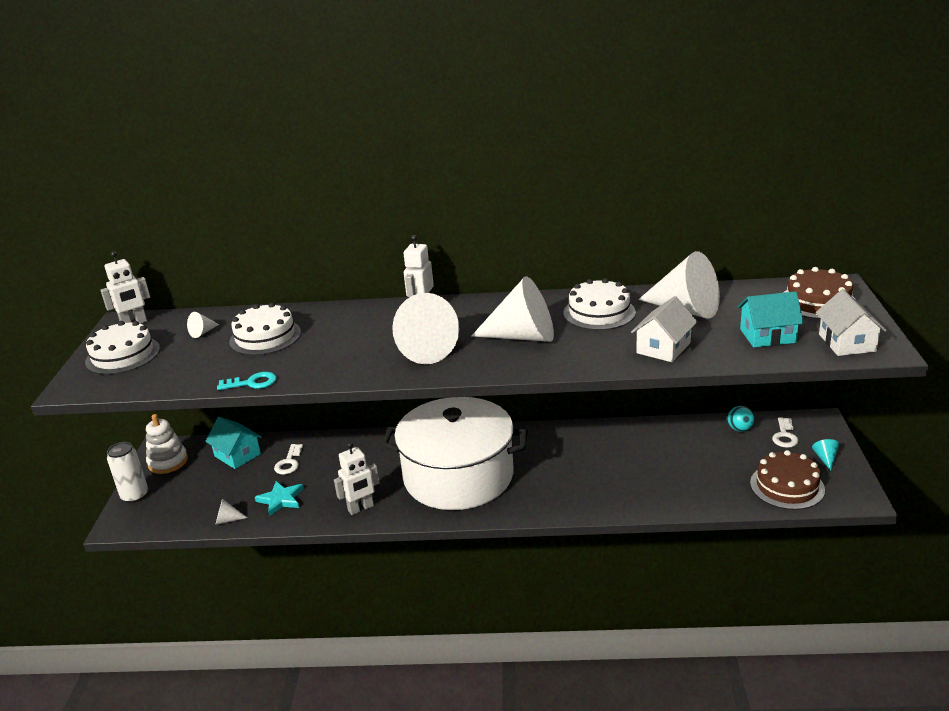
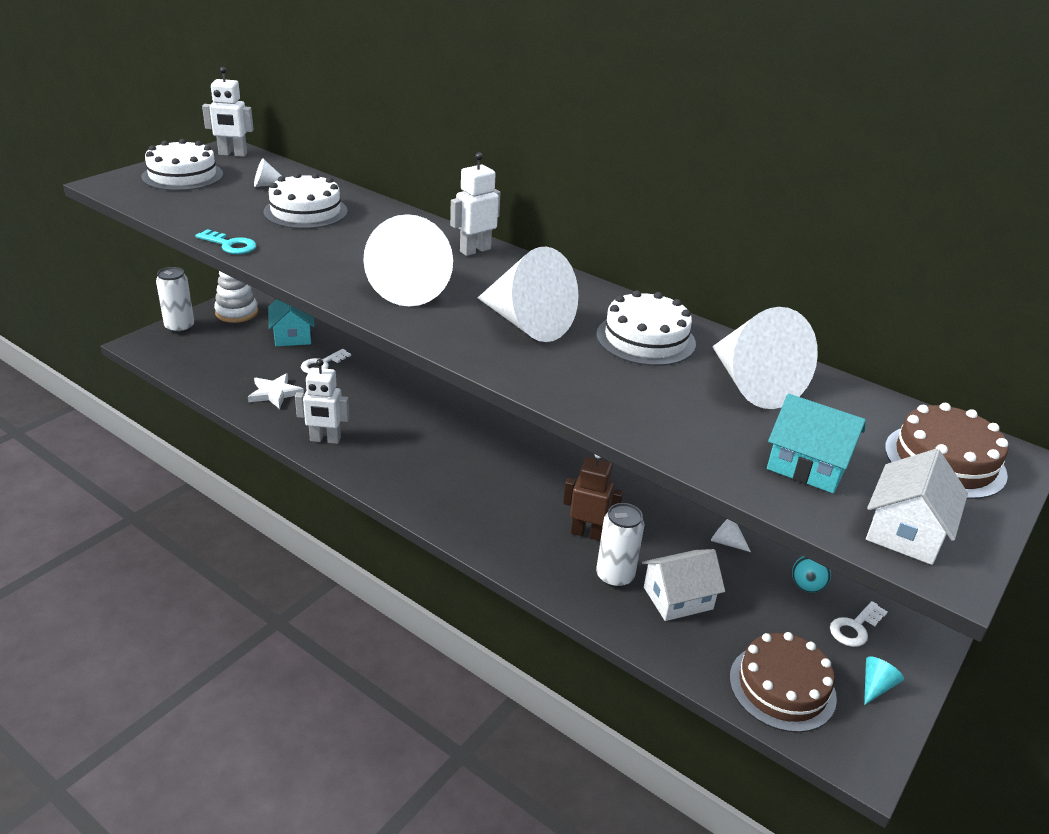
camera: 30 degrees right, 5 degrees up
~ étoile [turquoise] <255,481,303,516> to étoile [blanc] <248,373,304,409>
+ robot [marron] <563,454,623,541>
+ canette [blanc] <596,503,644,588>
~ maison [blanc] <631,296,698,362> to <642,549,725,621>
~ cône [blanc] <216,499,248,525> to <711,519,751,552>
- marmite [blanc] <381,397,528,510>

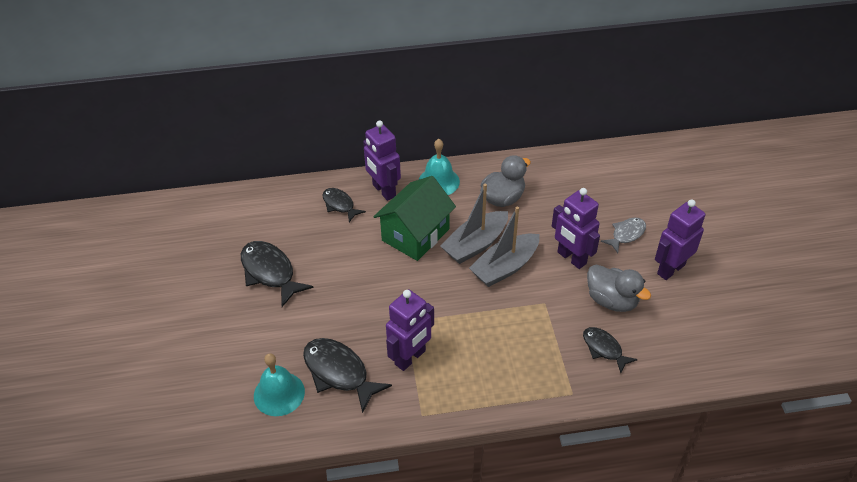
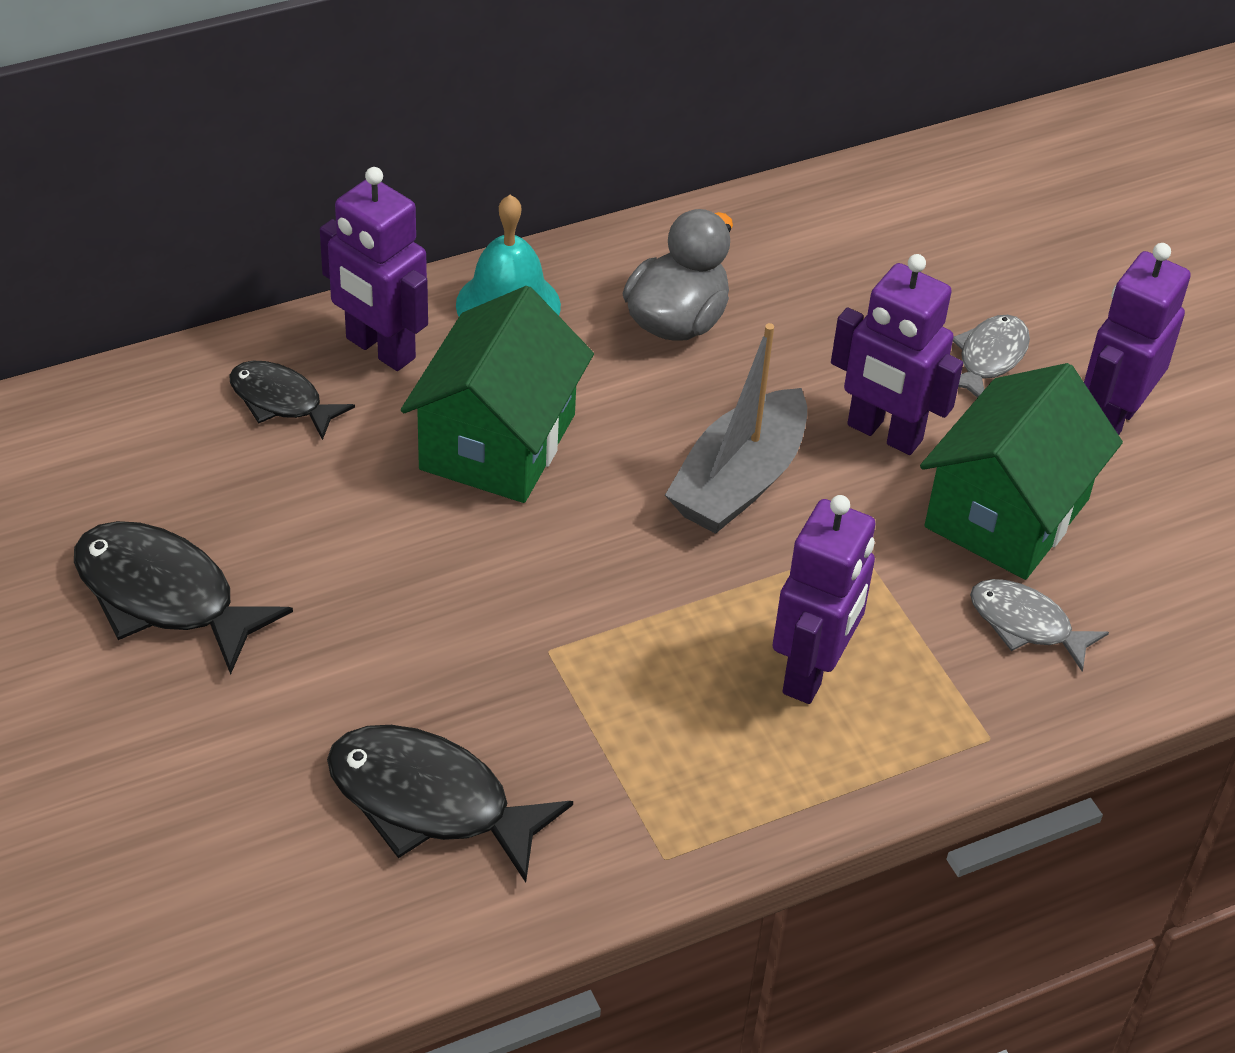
camera: 20 degrees left, 0 degrees up
~ robot [violet] <386,290,434,371> to <772,495,875,704>
~ canard [gris] <587,265,651,312> to maison [vert] <920,363,1123,580>
~ poisson [noir] <583,327,638,373> to poisson [gris] <970,579,1109,672>
- cloche [turquoise] <254,353,305,416>
- bateau [gris] <440,184,508,264>

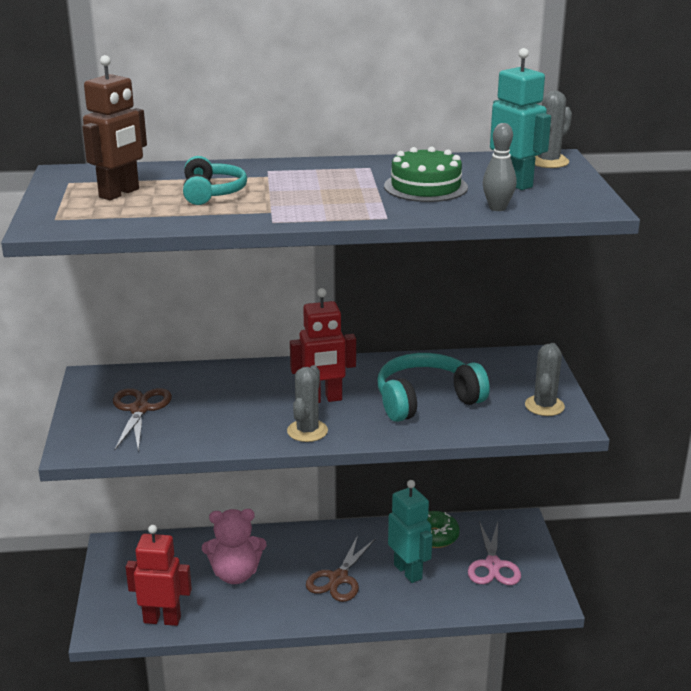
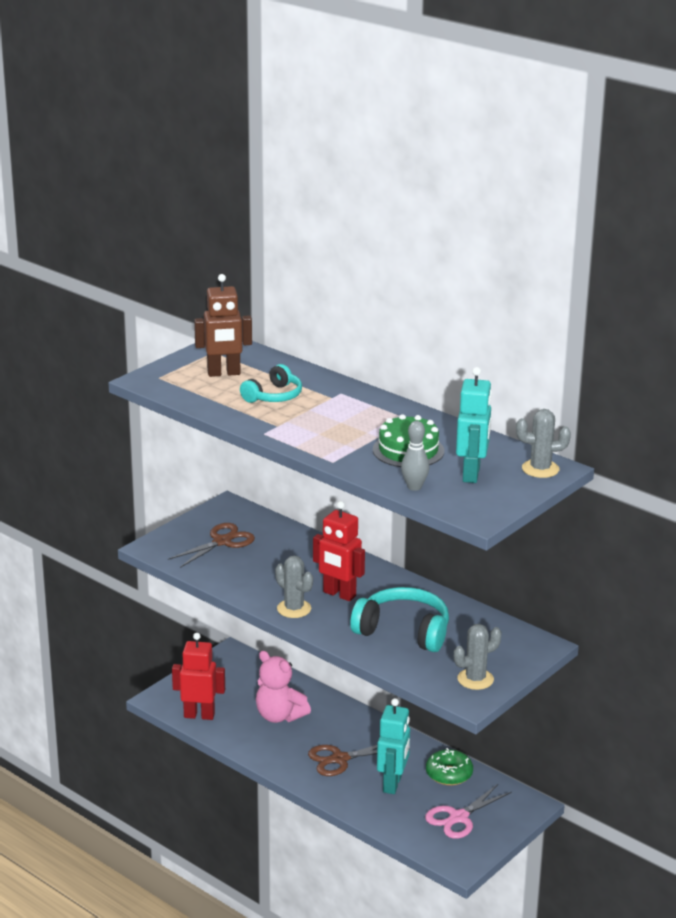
camera: 45 degrees right, 0 degrees up
~ robot [rouge] <126,525,192,626> = <172,633,225,720> 45 degrees counterclockwise
~ cactus [gris] <287,365,328,442> = <275,556,313,618> 75 degrees clockwise

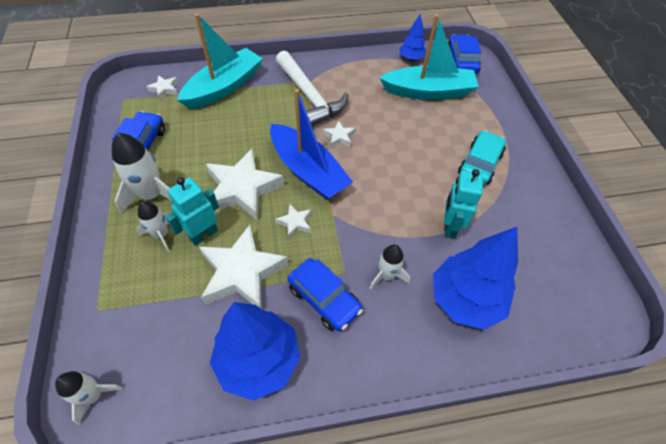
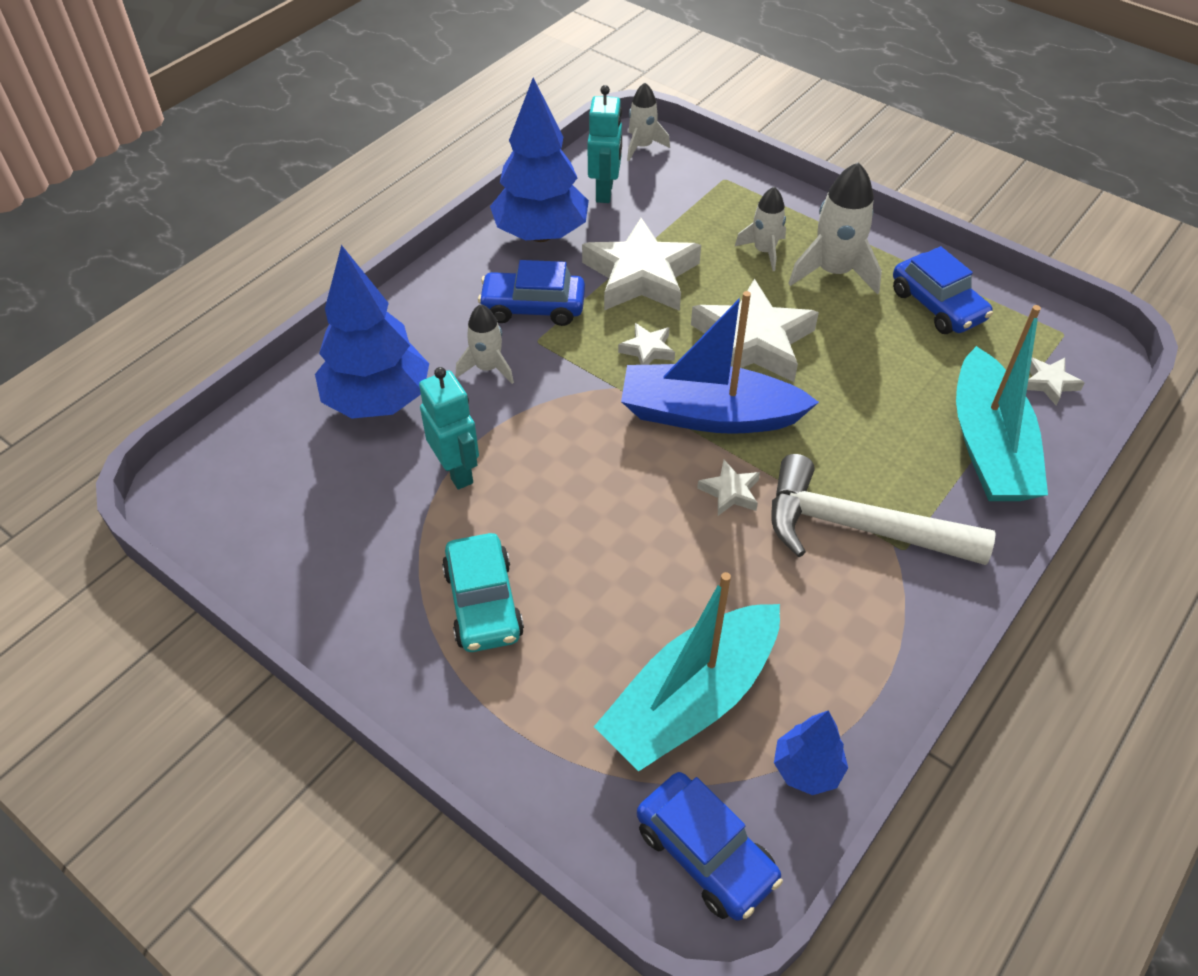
camera: 140 degrees right, 5 degrees down
~ robot [turquoise] <165,177,219,246> to <587,85,622,203>

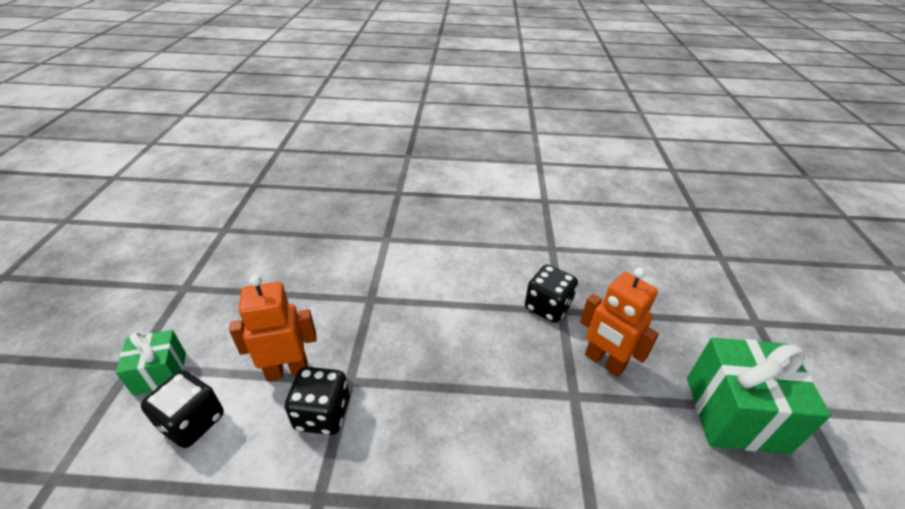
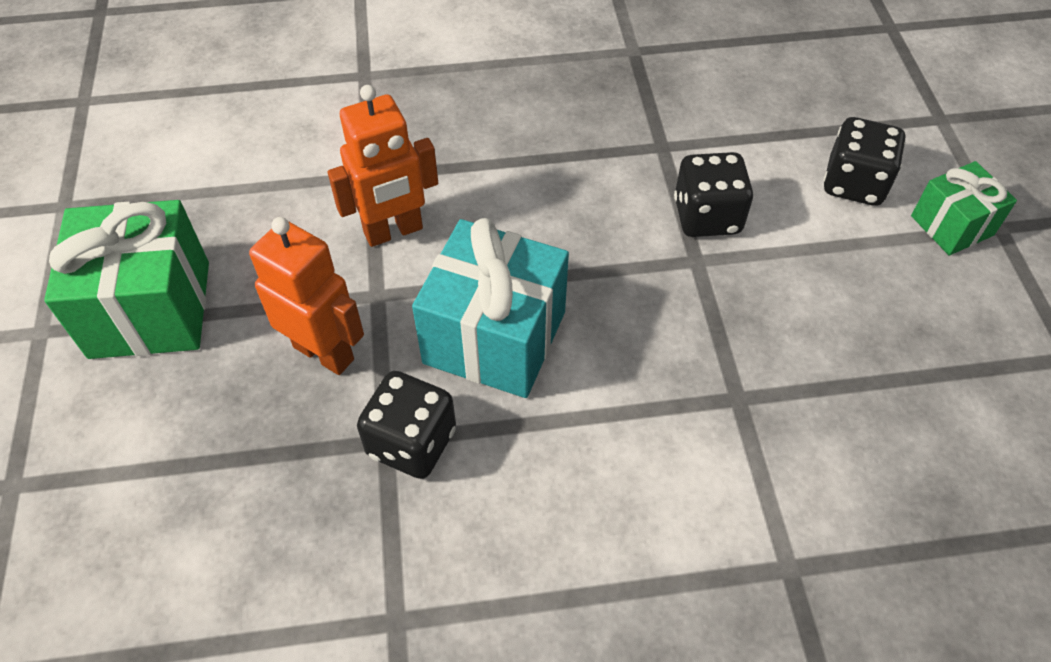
camera: 170 degrees right, 15 degrees up
~ robot [orange] <229,275,317,381> to <328,85,438,247>
+ cadeau [turquoise] <412,218,569,398>

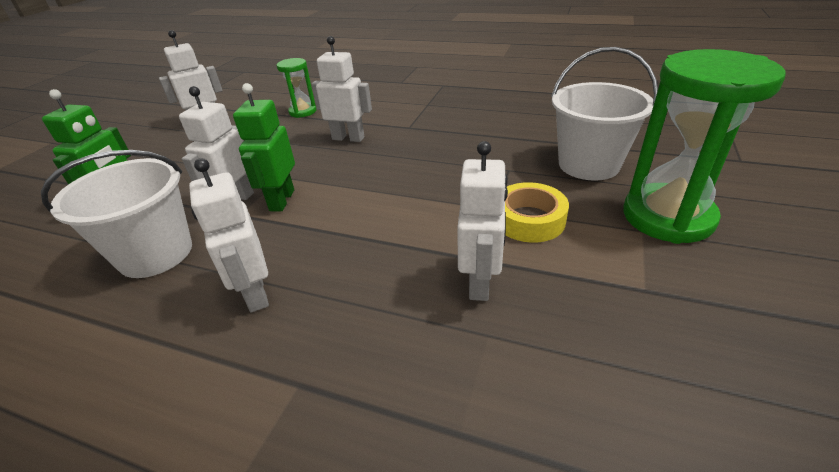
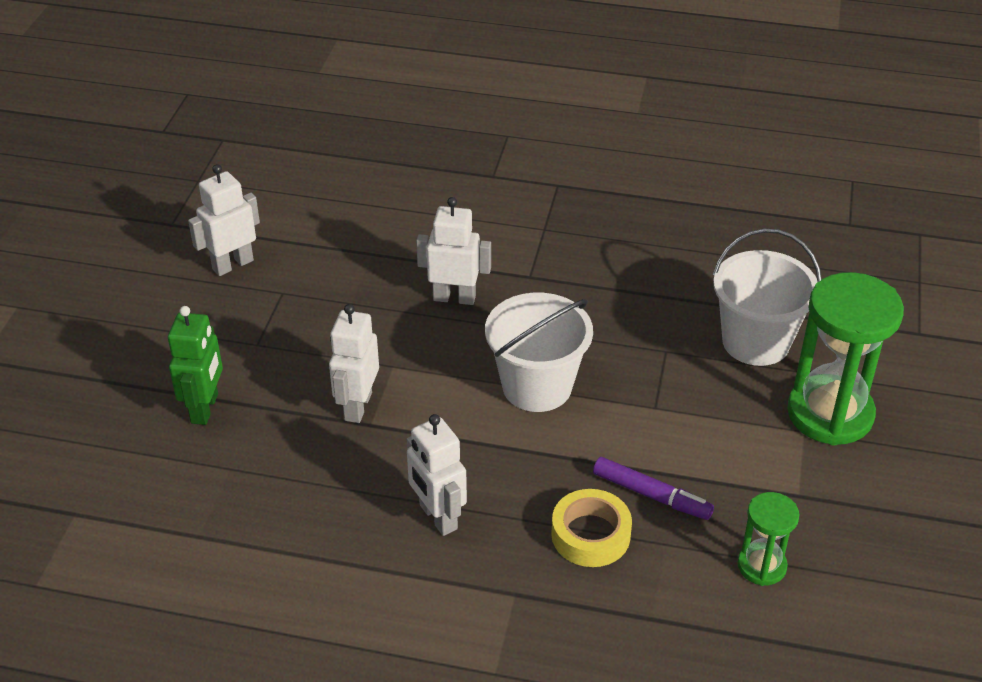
camera: 10 degrees left, 5 degrees up
~ seau [blanc] <41,150,192,278> to <485,293,593,412>
~ ruban adhésif [jaune] <505,182,569,243> to <551,489,632,567>
~ robot [blanc] <457,141,508,301> to feutre [violet] <593,457,714,520>
~ sablier [vert] <276,58,316,118> to <737,492,799,586>
- robot [vert] <233,83,295,211>

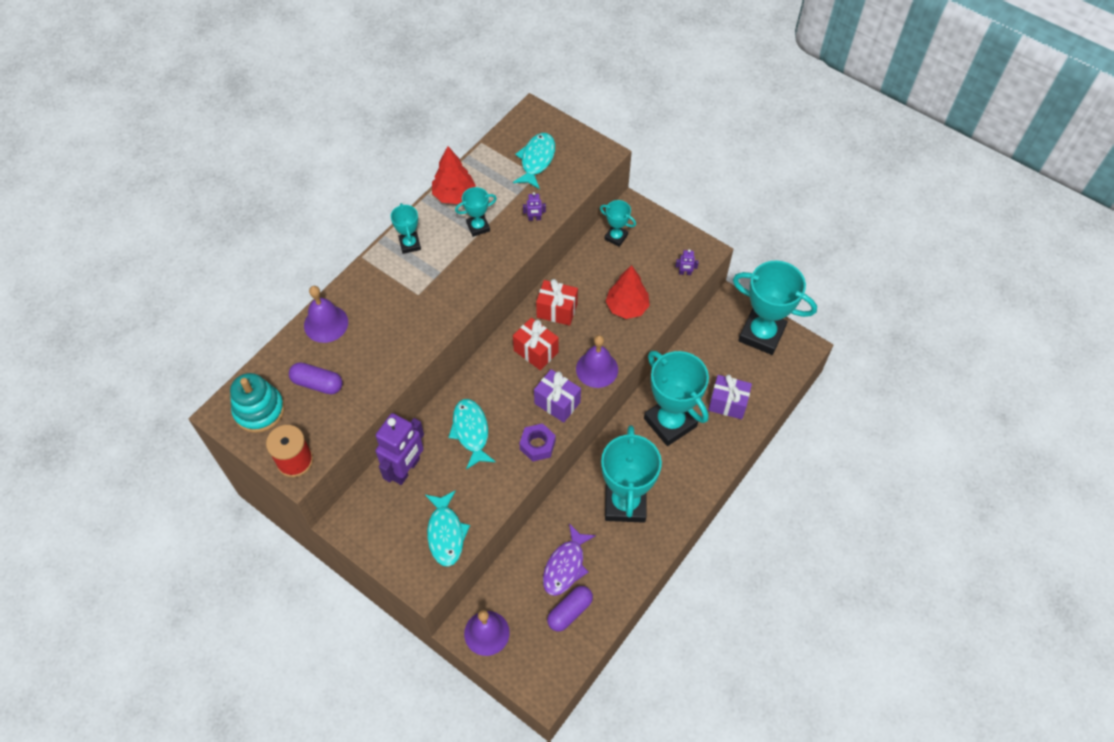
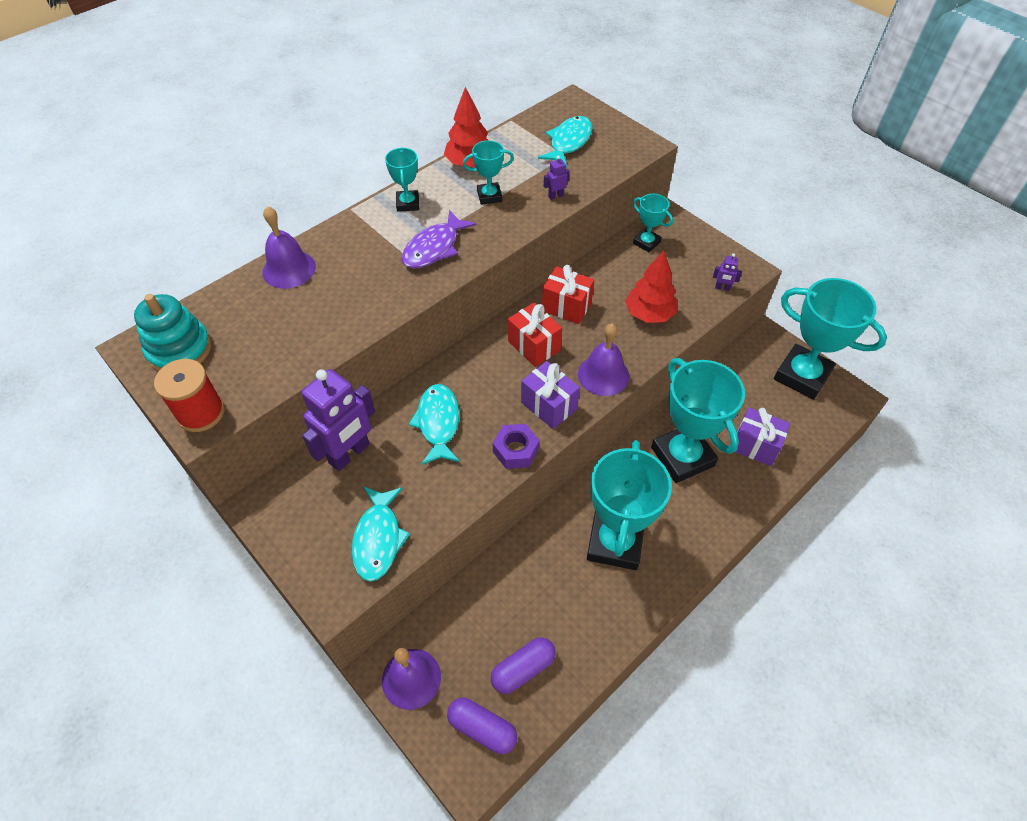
camera: 10 degrees right, 5 degrees down
~ poisson [violet] <543,524,596,596> to <402,210,476,269>
~ gélule [violet] <289,362,342,395> to <447,698,517,754>
~ robot [violet] <523,192,546,221> = <544,156,570,200> 150 degrees clockwise

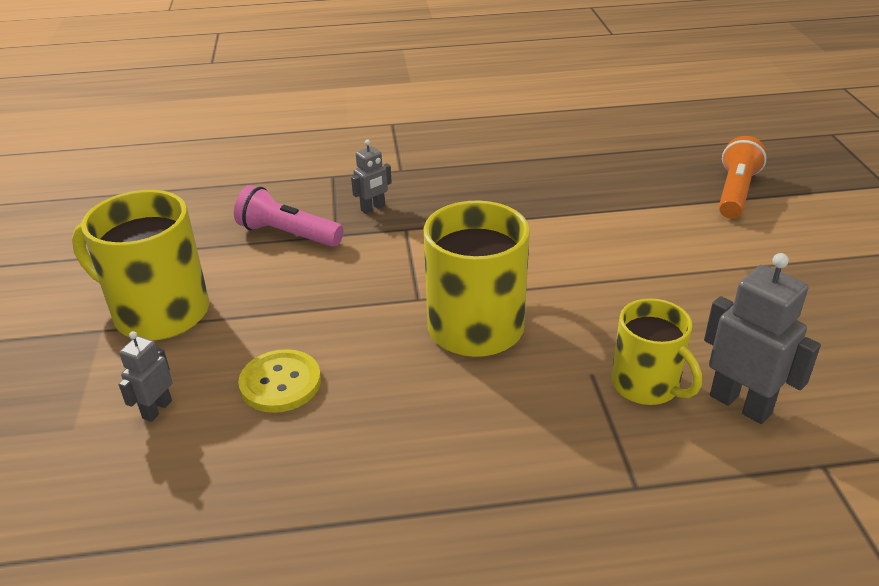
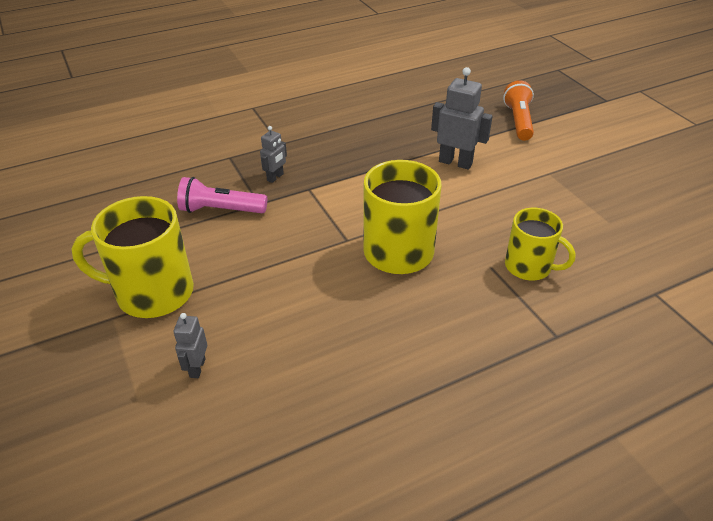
camera: 20 degrees left, 5 degrees up
~ robot [gris] <704,253,821,424> to <431,67,493,170>
- bouton [jaune] <238,349,321,413>

